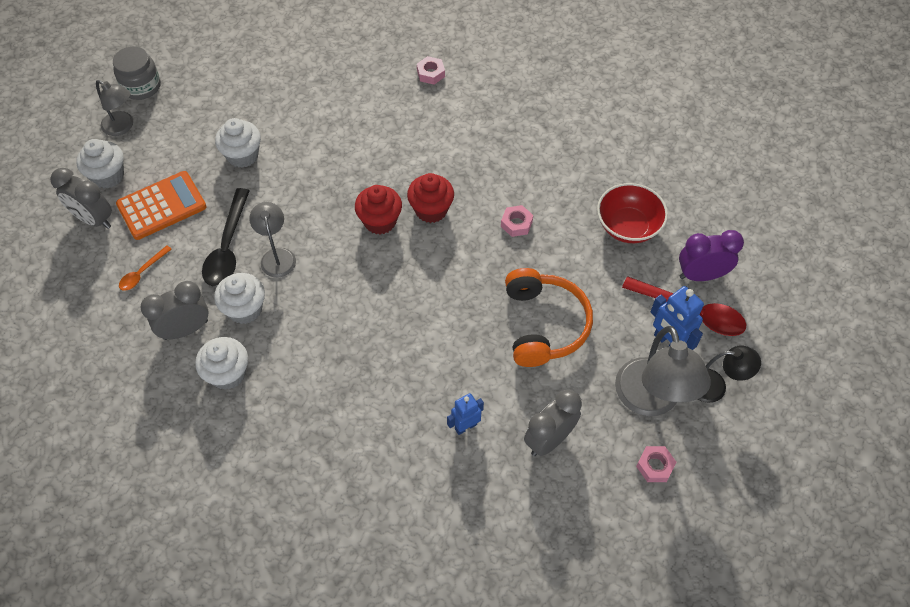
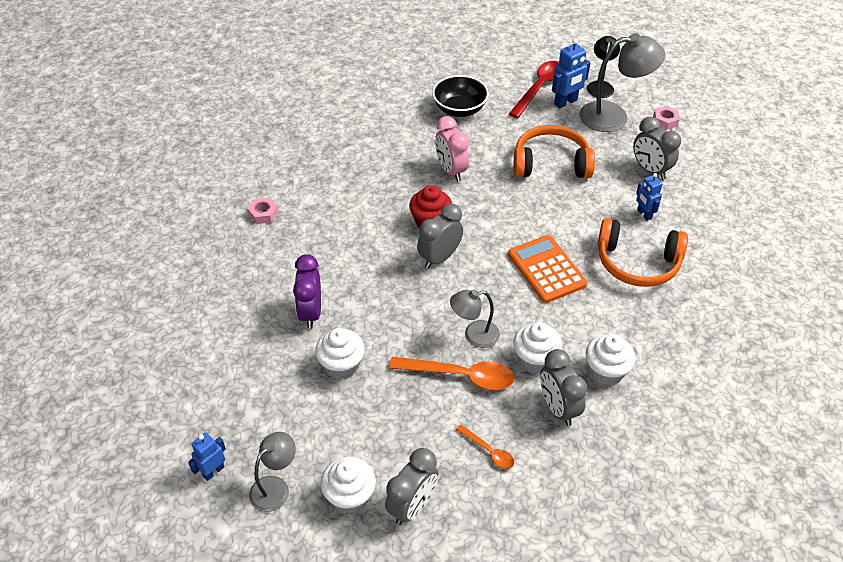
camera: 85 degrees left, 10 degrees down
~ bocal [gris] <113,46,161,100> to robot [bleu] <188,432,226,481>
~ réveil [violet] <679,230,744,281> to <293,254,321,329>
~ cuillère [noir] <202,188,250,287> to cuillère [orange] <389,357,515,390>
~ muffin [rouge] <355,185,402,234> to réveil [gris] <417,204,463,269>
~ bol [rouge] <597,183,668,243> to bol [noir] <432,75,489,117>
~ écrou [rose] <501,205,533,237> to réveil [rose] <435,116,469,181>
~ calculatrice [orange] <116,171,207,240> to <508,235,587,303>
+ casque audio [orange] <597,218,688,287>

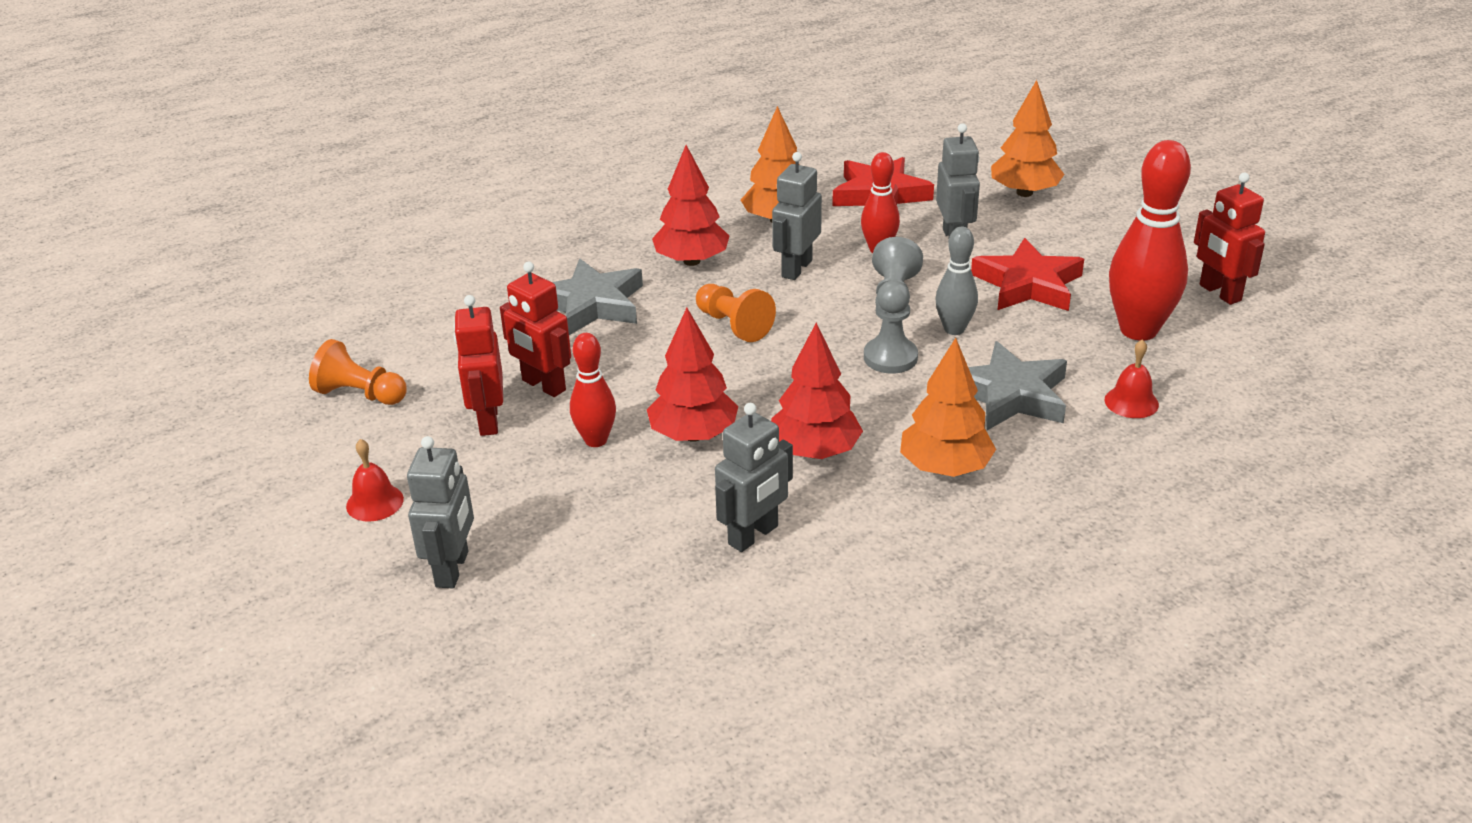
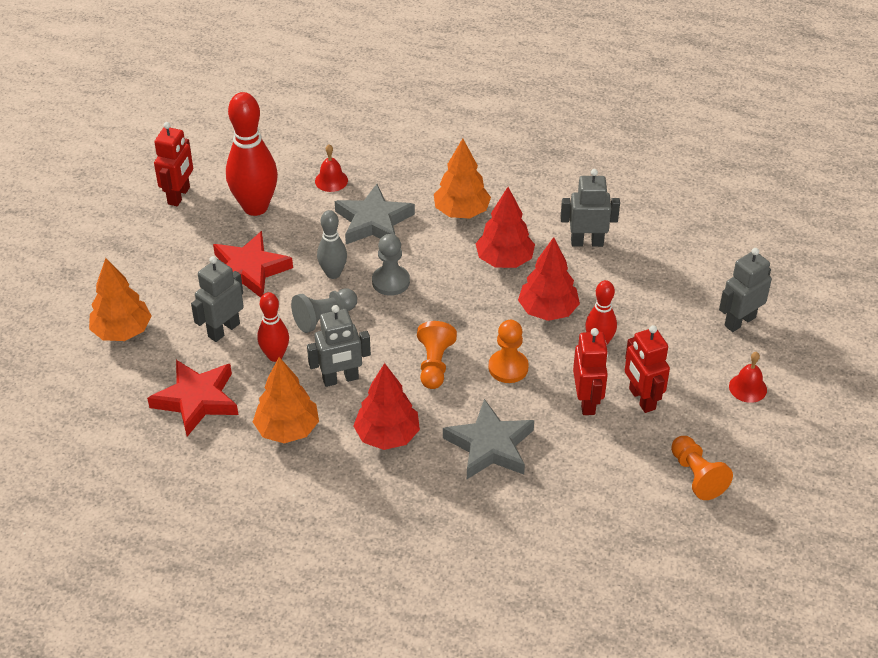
camera: 135 degrees left, 10 degrees up
+ pion [orange] <488,320,529,383>
~ robot [rouge] <454,295,503,436> = <625,325,670,413> 120 degrees clockwise

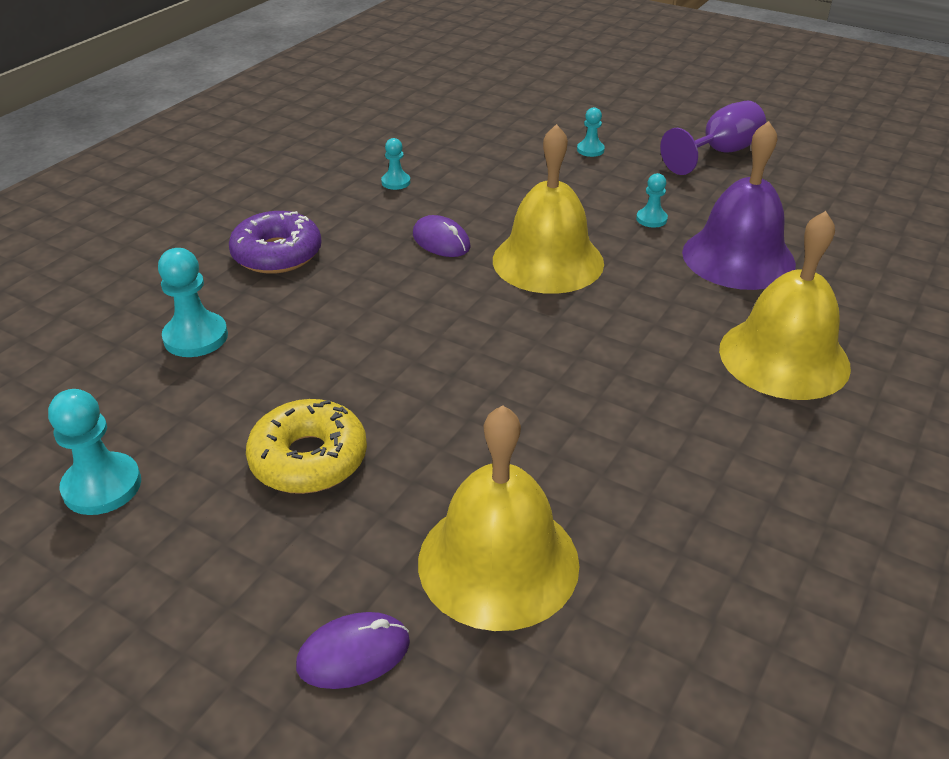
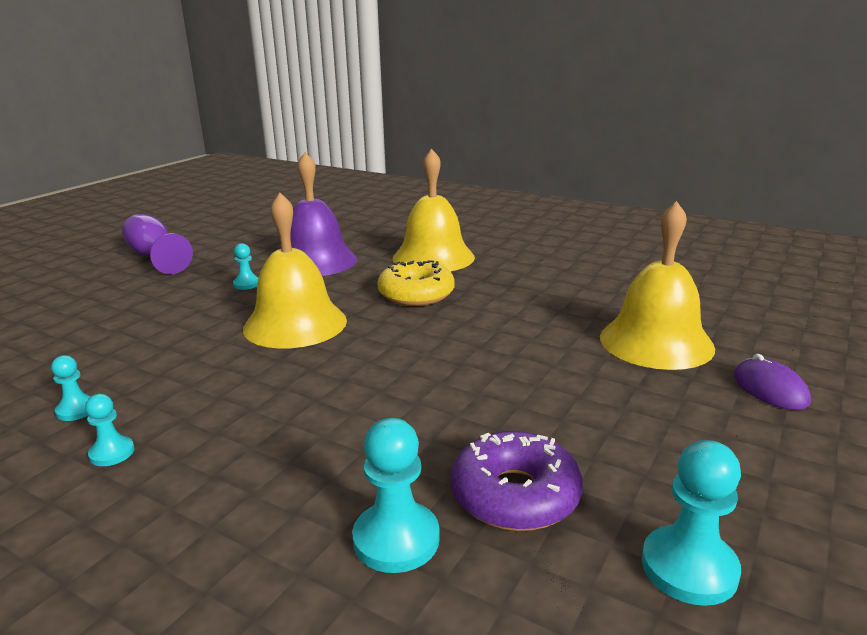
camera: 90 degrees left, 15 degrees down
~ pion [turquoise] <577,107,605,157> to <85,394,134,466>
~ beignet [jaune] <246,399,367,494> to <377,260,455,306>
~ beignet [violet] <229,211,322,274> to <451,431,583,531>
- souris [violet] <413,215,471,257>

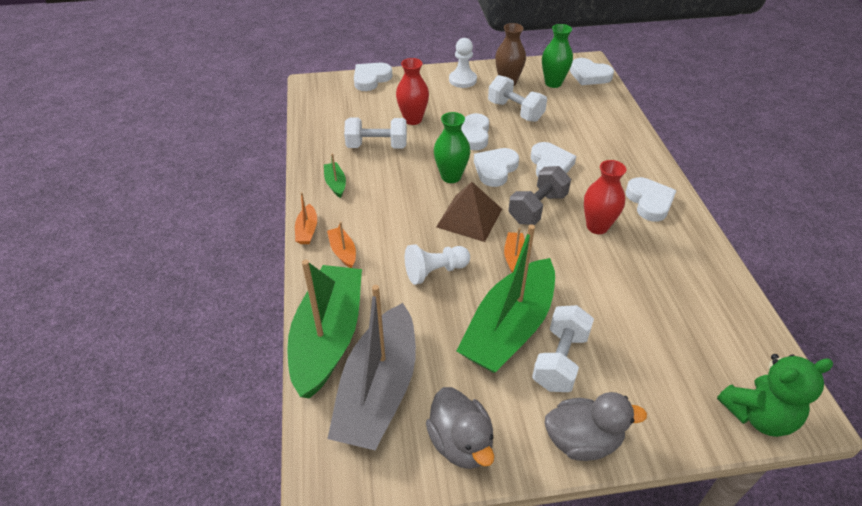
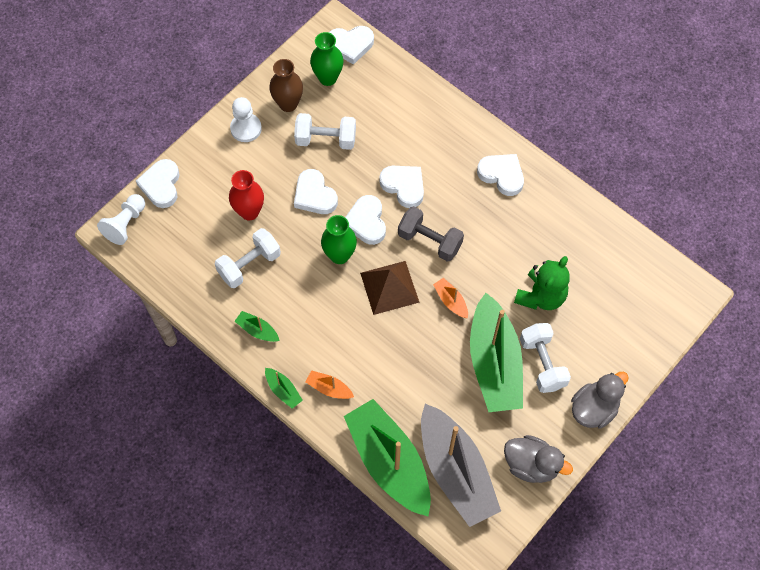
camera: 40 degrees left, 20 degrees up
~ pion [blanc] <405,244,470,285> to <97,194,145,245>
~ bateau [orange] <295,192,317,244> to bateau [vert] <265,368,303,409>
~ haltère [gris] <508,166,571,225> = <398,206,464,262> 60 degrees counterclockwise
~ ours en peluche [vert] <717,354,833,437> to <514,256,570,310>
- vase [rouge] <584,160,626,234>

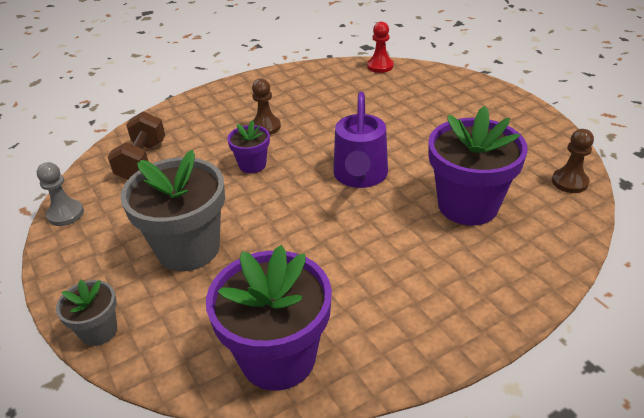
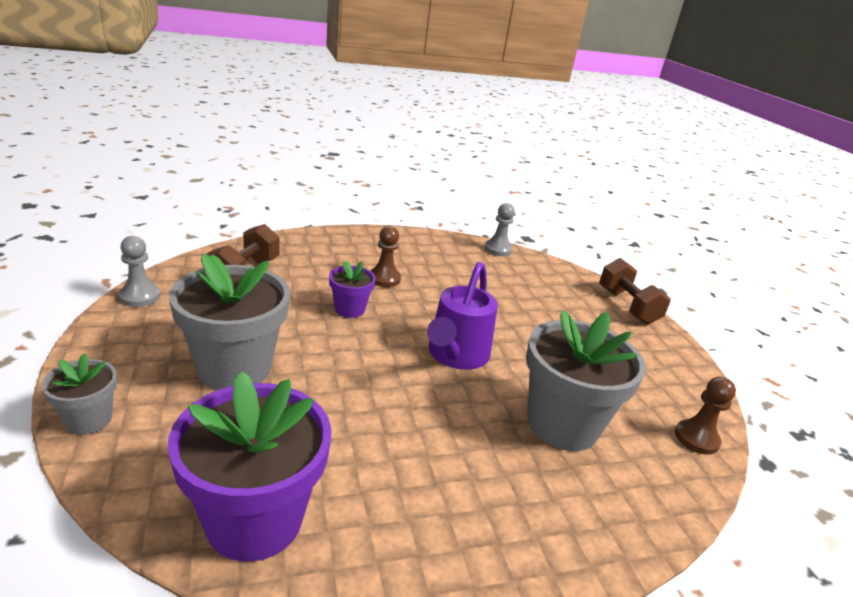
camera: 10 degrees right, 10 degrees down
+ pion [gris] <484,203,515,256>
~ pot de fleurs [violet] <428,106,528,225> to pot de fleurs [gris] <526,310,646,451>
+ haltère [marron] <599,258,671,324>
- pion [rouge] <367,21,393,73>

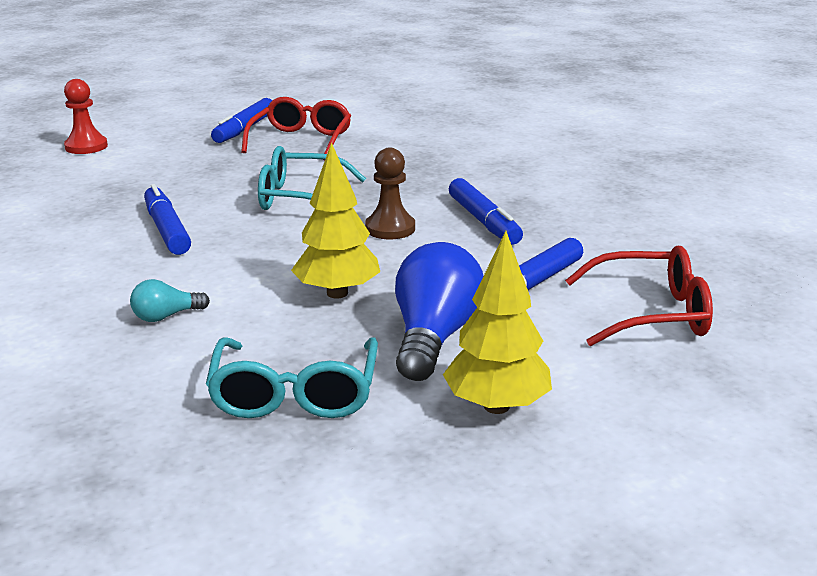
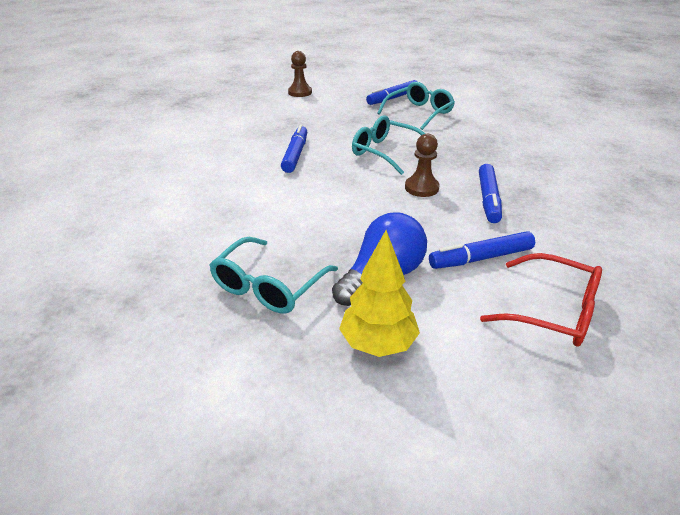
camera: 30 degrees right, 10 degrees up
~ pion [rouge] <64,79,108,154> to pion [marron] <288,51,312,97>
~ lunettes [rouge] <241,97,351,160> to lunettes [turquoise] <377,82,455,130>
- ampoule [turquoise] <130,279,210,322>
- arbre [jaune] <291,142,380,298>

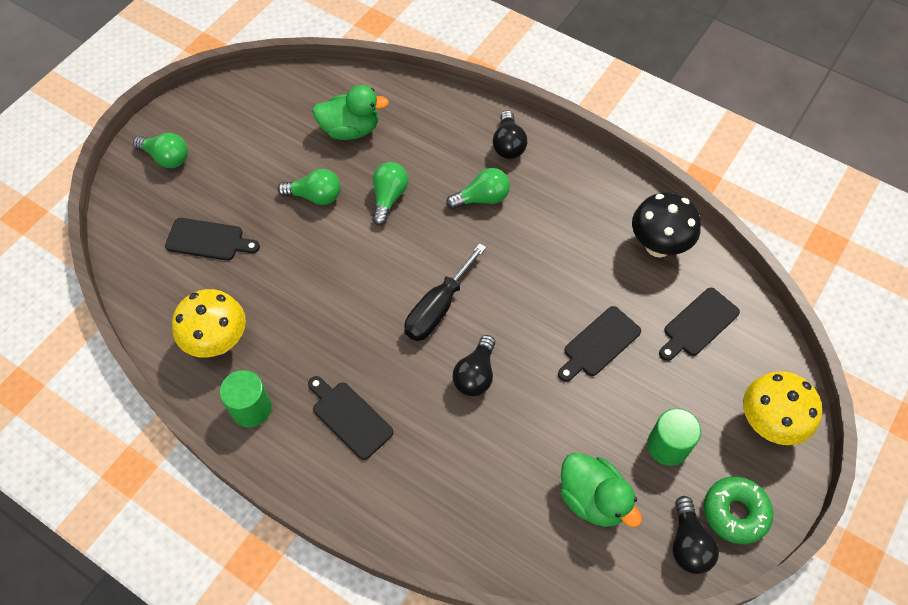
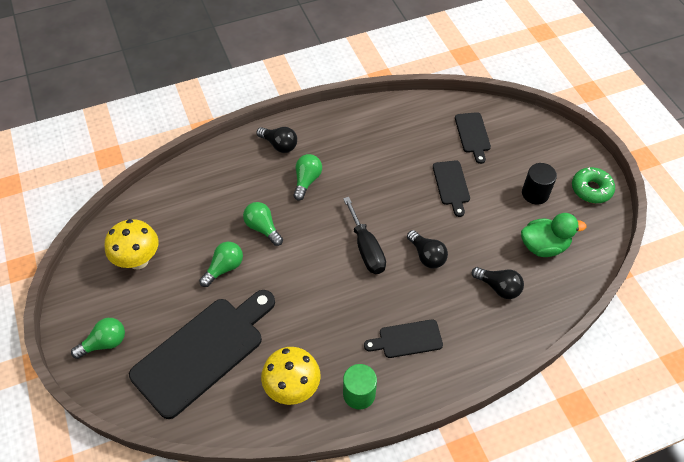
camera: 55 degrees left, 5 degrees down
~ champignon [jaune] <743,371,822,445> to <105,219,158,270>
~ planche à découper [noir] <165,218,260,261> = <129,290,275,419> x2.06
~ ampoule [noir] <673,496,719,574> to <472,267,524,299>
~ cylindre [vert] <647,408,701,466> to cylindre [noir] <522,163,557,204>
- canard [vert] <312,85,389,140>
- champignon [noir] <632,192,701,257>

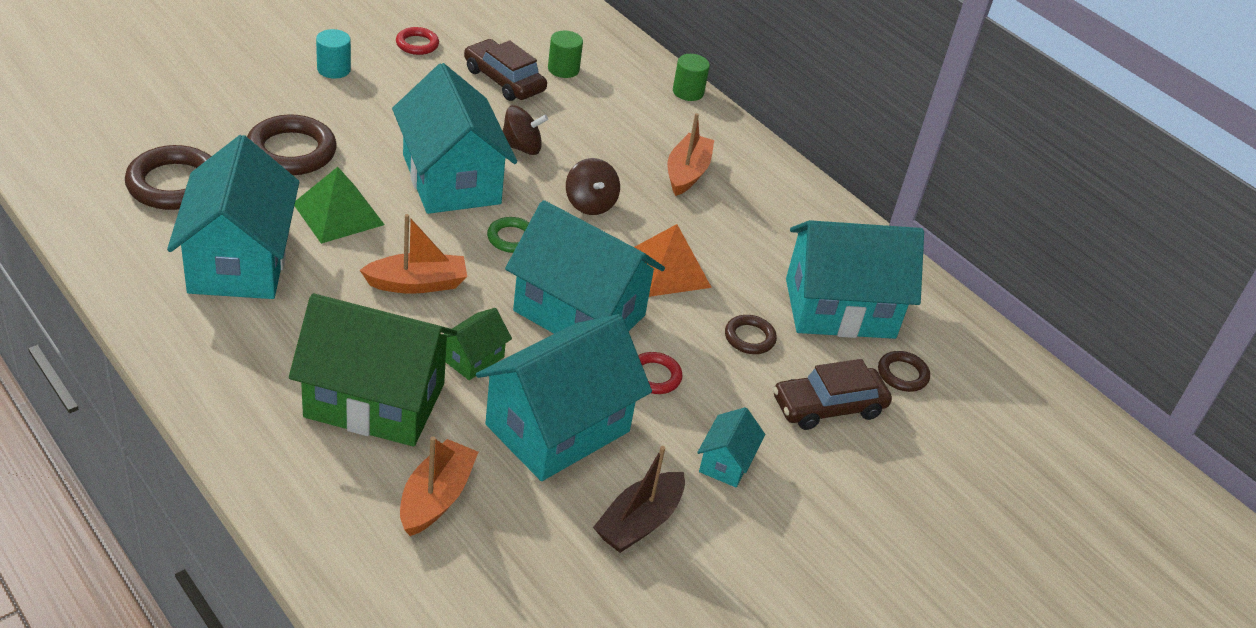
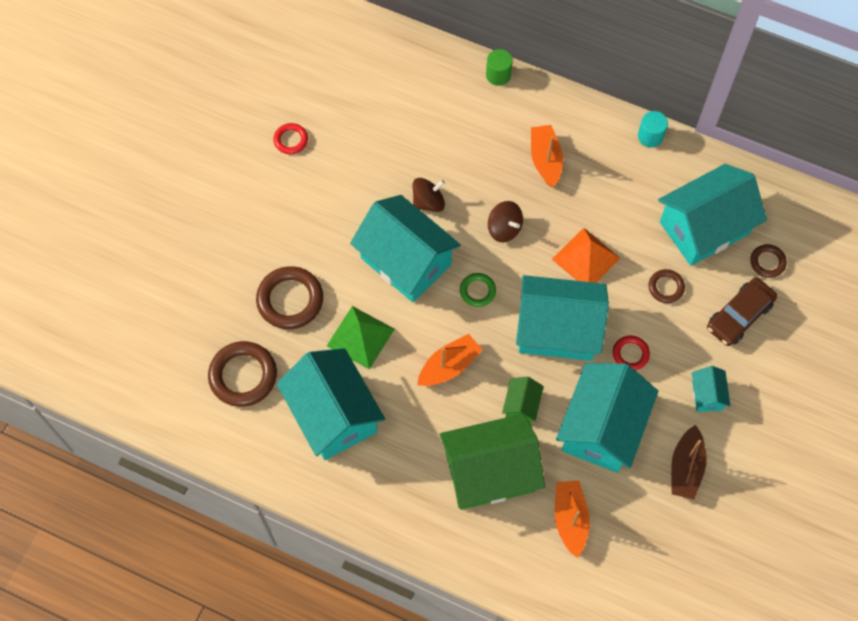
camera: 20 degrees left, 25 degrees up
~ cylindre [turquoise] <316,29,351,79> to <638,111,668,148>
- voiture [marron] <464,39,547,101>
- cylindre [vert] <548,31,583,78>

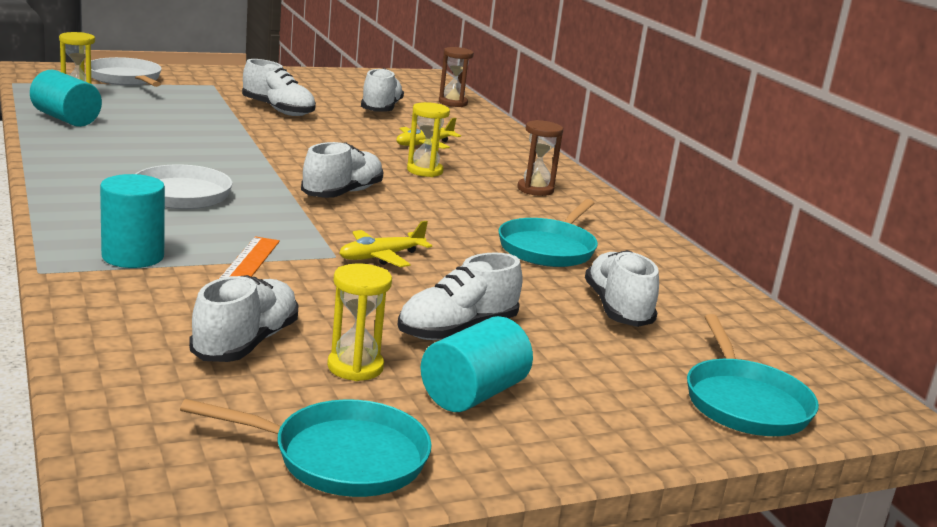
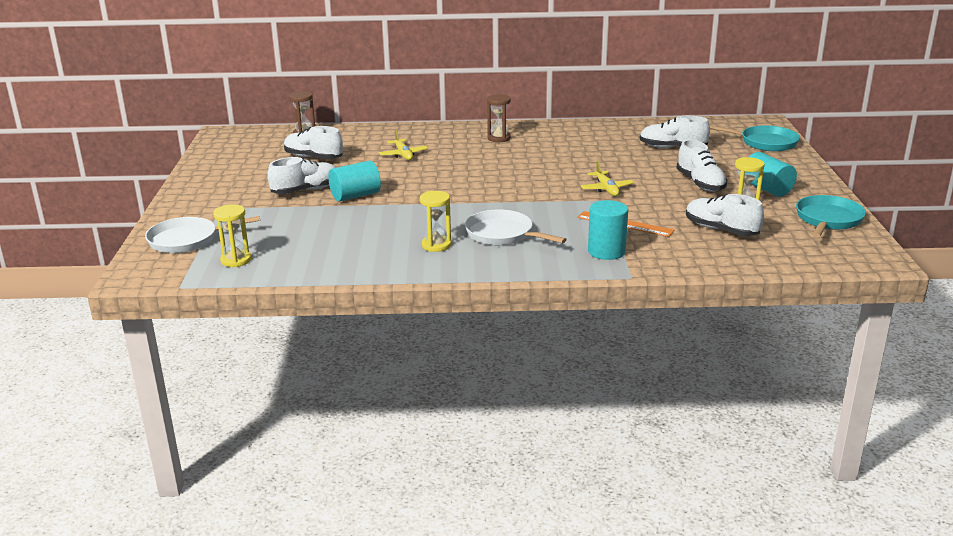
camera: 65 degrees left, 5 degrees up
~ cylindre [turquoise] <30,69,102,127> to <328,160,381,202>
~ sablier [jaune] <407,102,450,177> to <420,191,451,252>
- chaussure [blanc] <301,142,383,198>
- poêle [turquoise] <499,199,598,267>

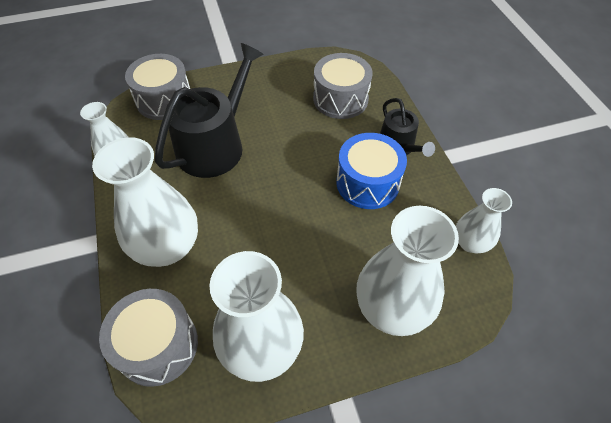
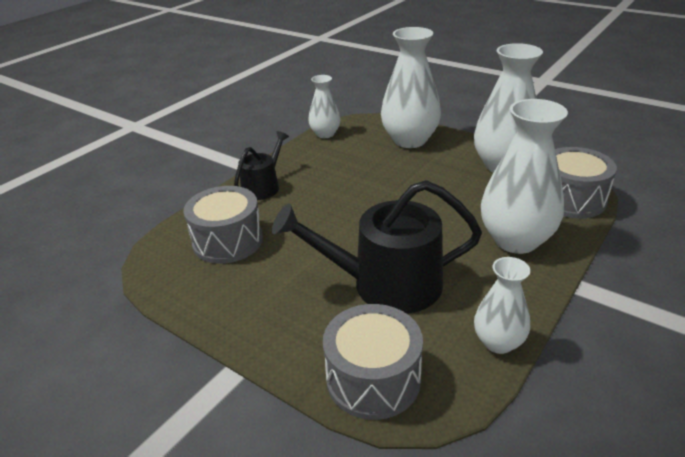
camera: 125 degrees left, 20 degrees down
- tambour [bleu] <336,133,407,209>

